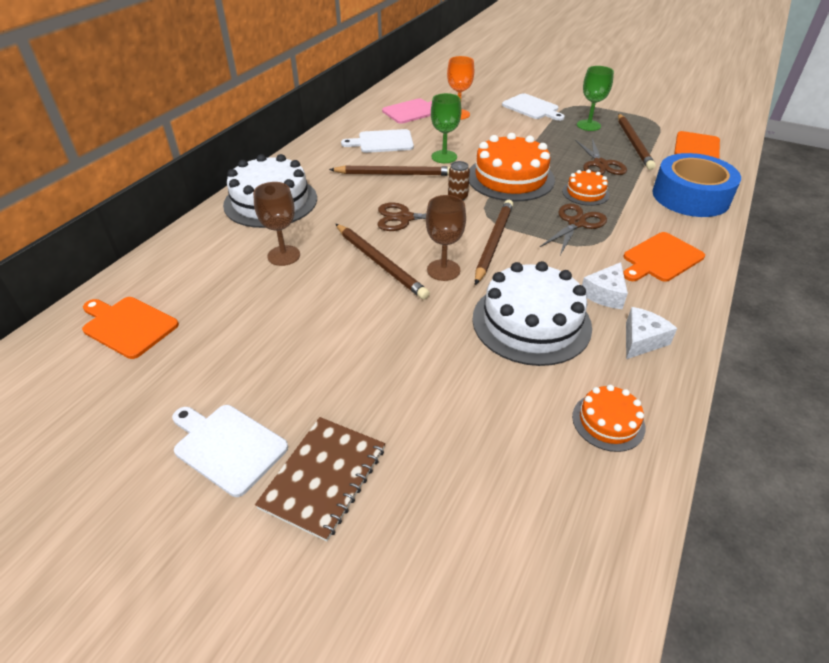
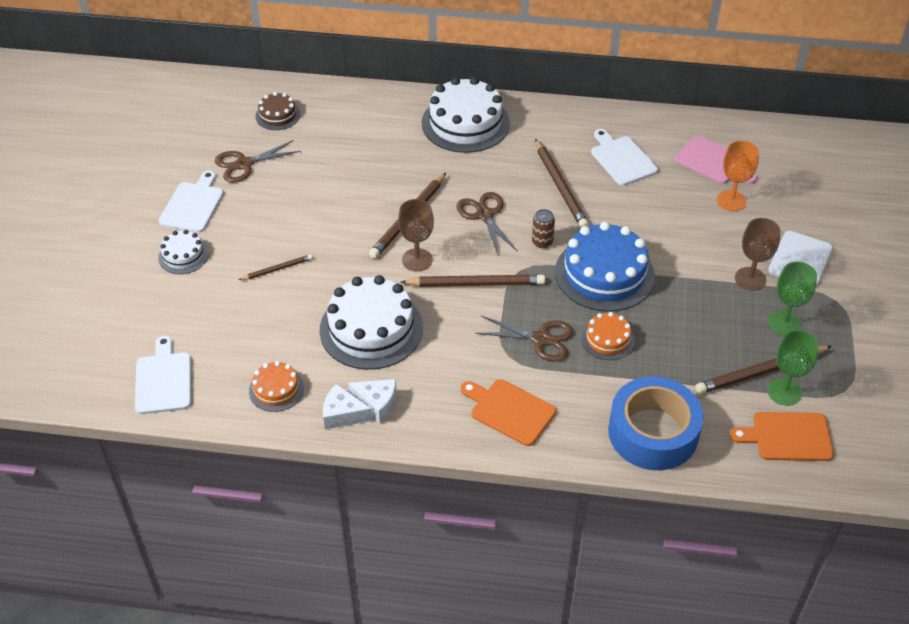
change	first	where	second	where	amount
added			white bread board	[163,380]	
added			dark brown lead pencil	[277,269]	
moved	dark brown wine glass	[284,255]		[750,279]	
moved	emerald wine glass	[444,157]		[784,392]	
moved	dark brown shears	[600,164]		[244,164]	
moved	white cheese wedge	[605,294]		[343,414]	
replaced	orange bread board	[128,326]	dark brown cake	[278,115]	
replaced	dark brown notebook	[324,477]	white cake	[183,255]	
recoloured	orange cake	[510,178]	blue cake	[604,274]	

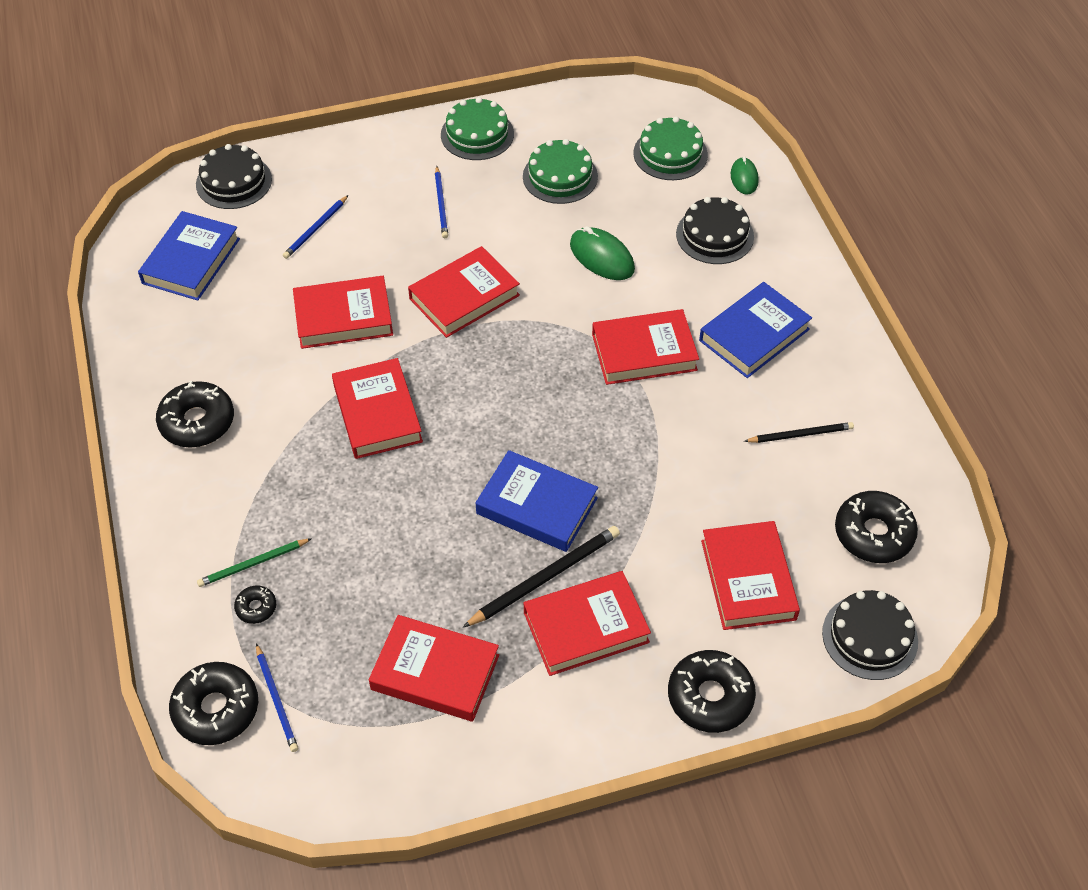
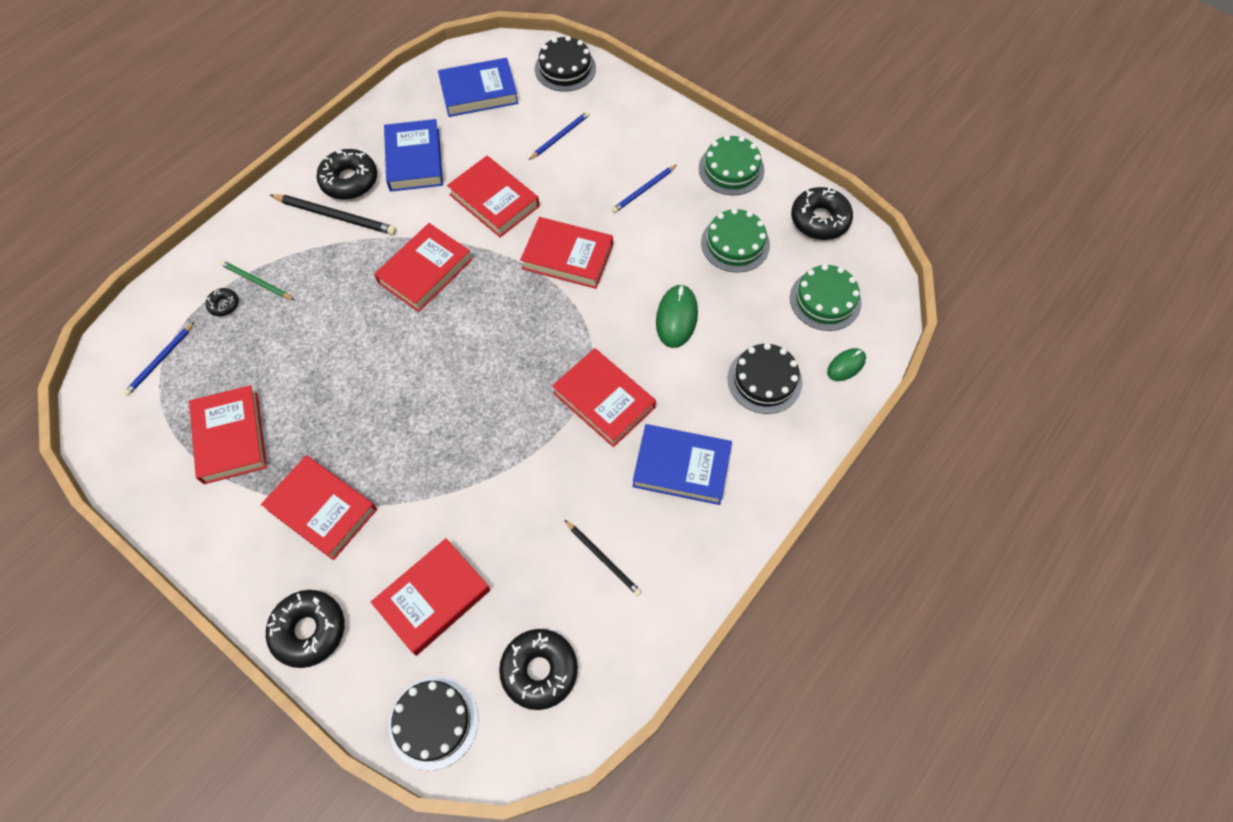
change	first	where	second	where	amount
moved	jet-black doughnut	[216,709]		[819,220]	
moved	jet-black lead pencil	[545,578]		[336,216]	
moved	blue hardcover	[537,506]		[414,160]	
turned	blue lead pencil	[315,229]		[560,136]	135 degrees clockwise

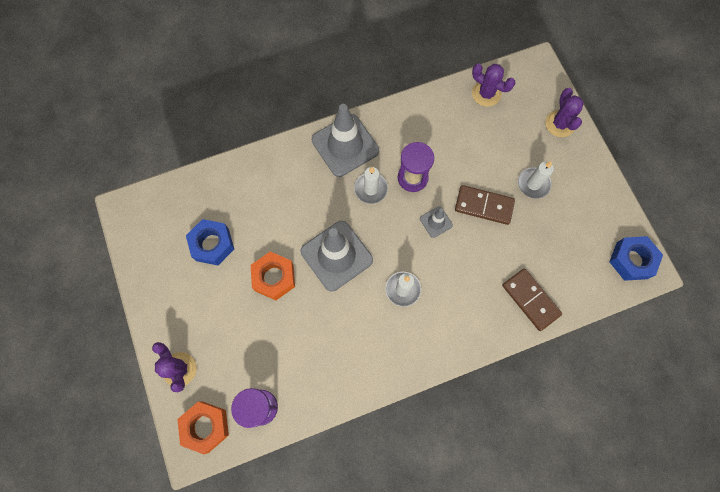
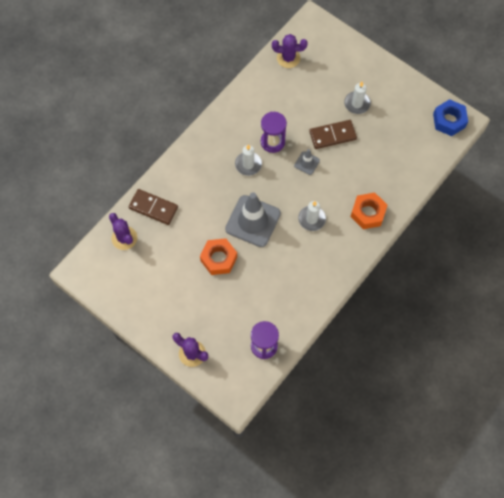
change	first	where	second	where	amount
removed	blue nut	[212,244]			
removed	gray traffic cone	[345,145]			
moved	orange nut	[206,426]		[368,213]	
moved	dark brown domino tile	[530,300]		[153,208]	
moved	purple cactus	[560,124]		[124,238]	

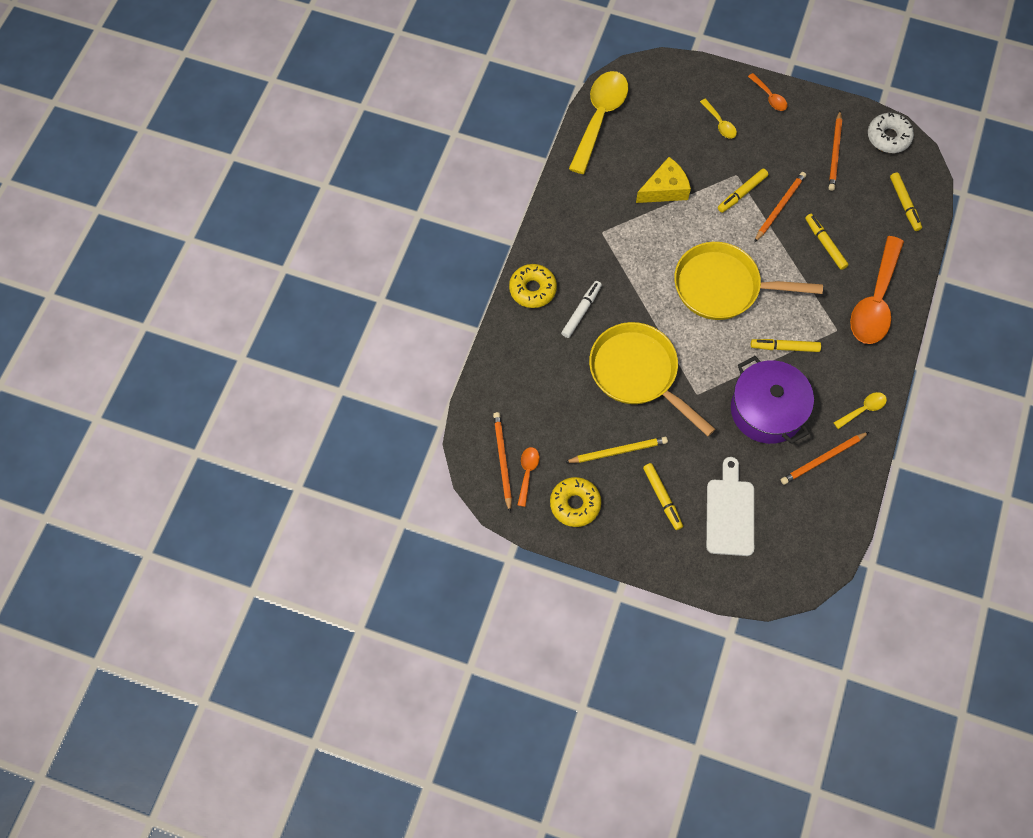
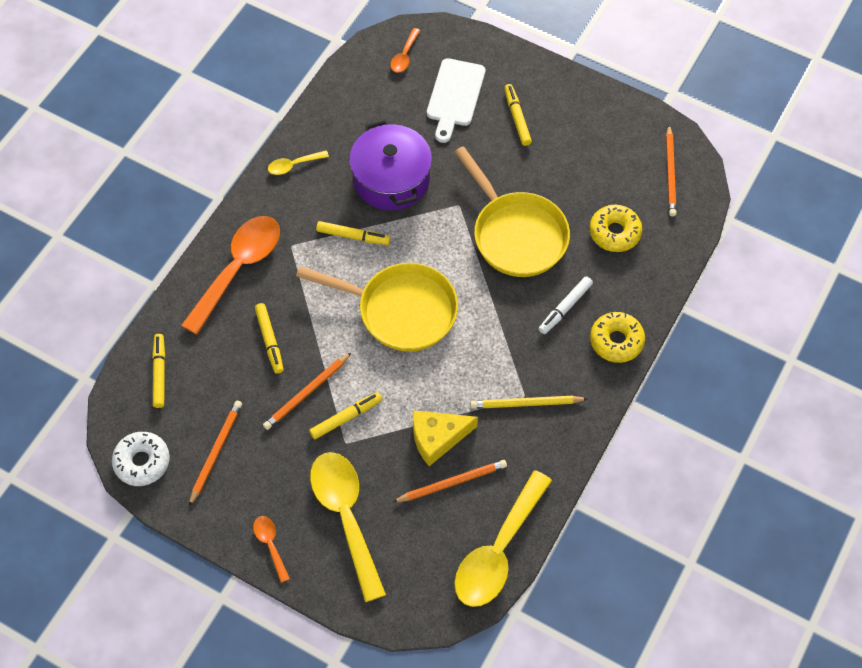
change	first	where	second	where	amount
moved	orange tablespoon	[527,473]		[404,56]	
moved	golden doughnut	[575,504]		[614,232]	
moved	golden lead pencil	[618,451]		[526,404]	
moved	orange lead pencil	[822,459]		[452,482]	
resized	golden tablespoon	[720,123]		[346,516]	x2.23

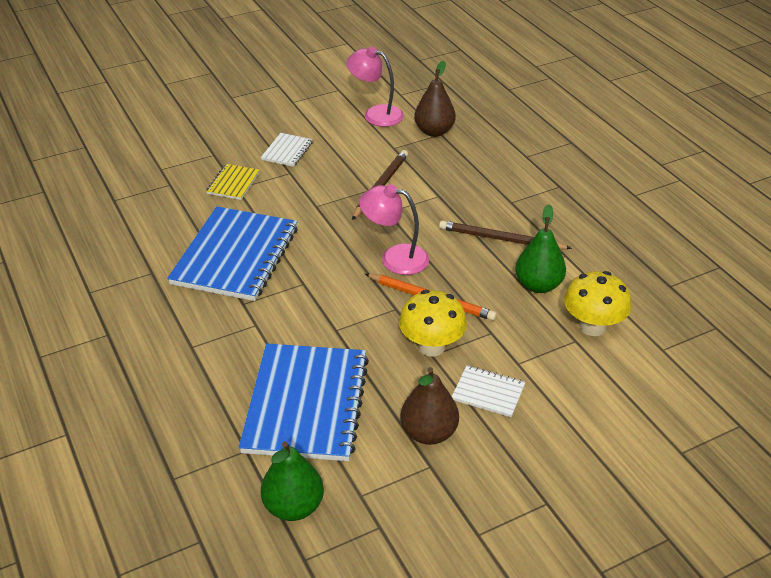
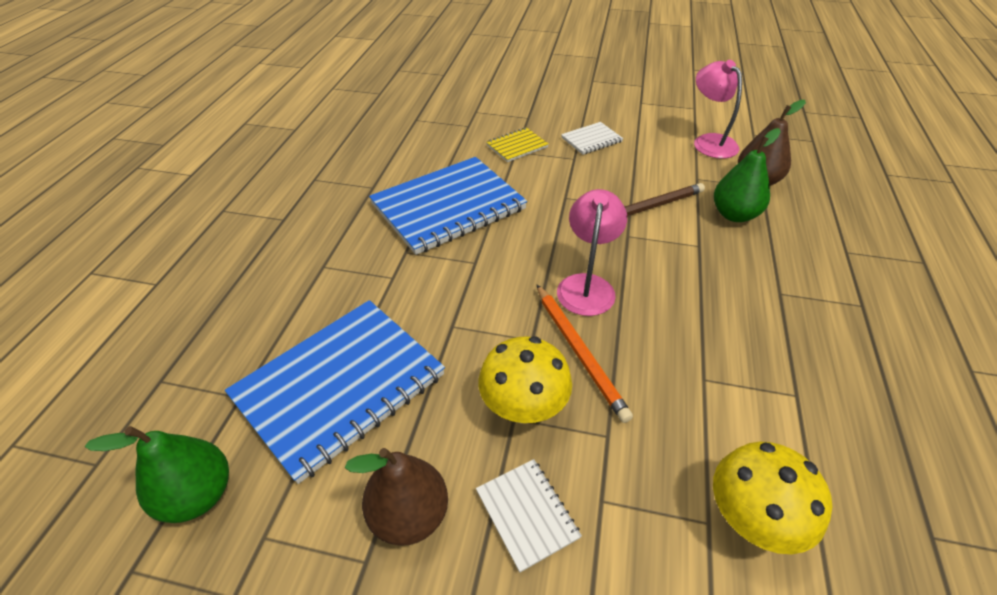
change	first	where	second	where	amount
removed	dark brown lead pencil	[501,239]			
moved	emerald pear	[538,285]		[734,215]	
turned	rose-pink lamp	[395,258]		[587,285]	45 degrees clockwise

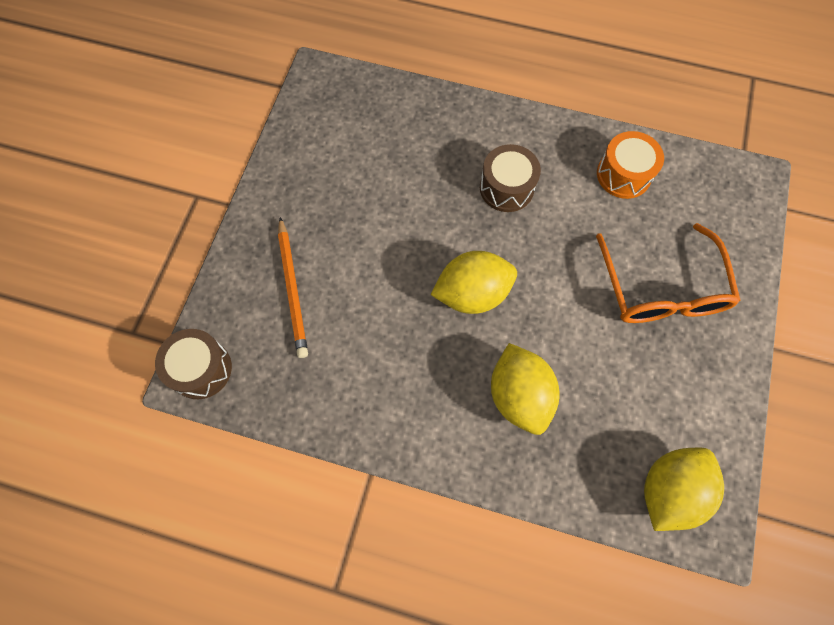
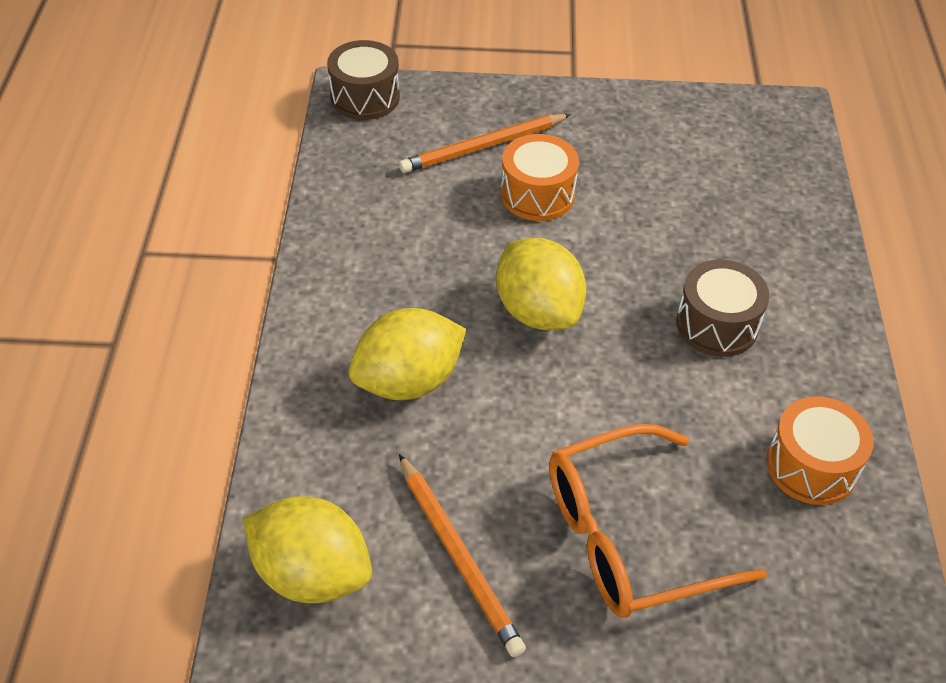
change	first	where	second	where	amount
added			orange lead pencil	[459,556]	
added			orange snare drum	[537,194]	

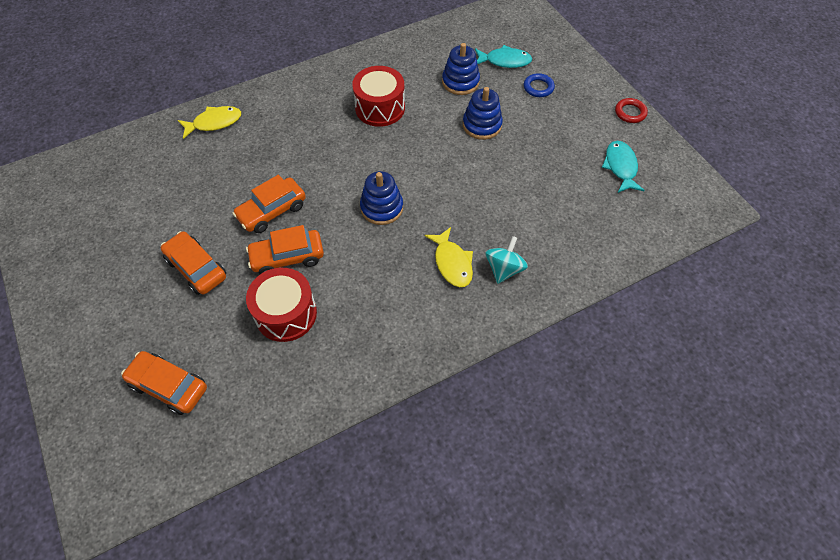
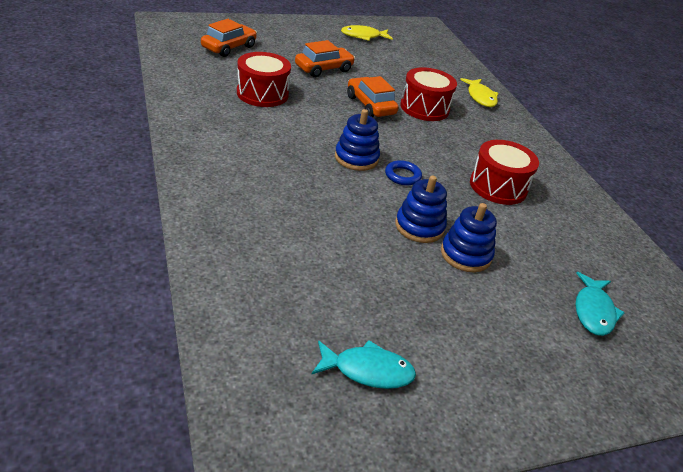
change	first	where	second	where	amount
removed	orange automobile	[287,257]			
removed	turquoise spinning top	[504,269]			
removed	scarlet torus	[630,113]			
added			scarlet snare drum	[424,108]	
moved	golden fish	[452,263]		[363,36]	
moved	blue ring stacker	[460,82]		[419,227]	
moved	blue torus	[538,87]		[402,176]	

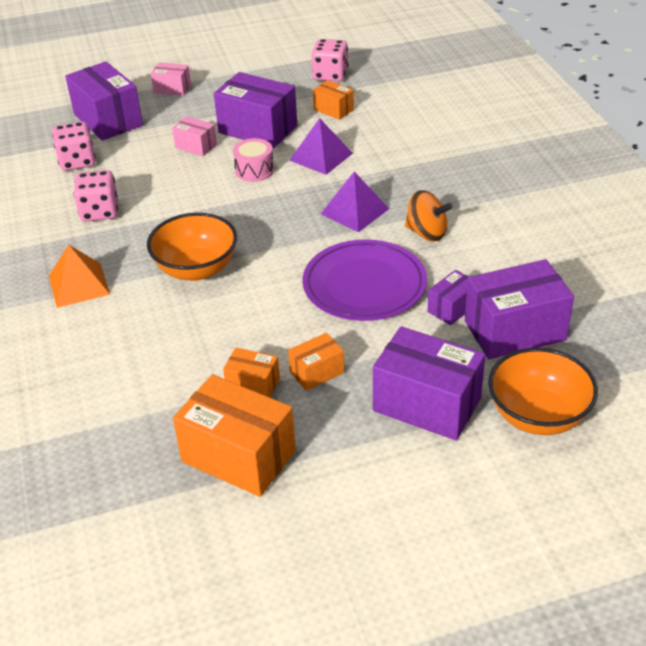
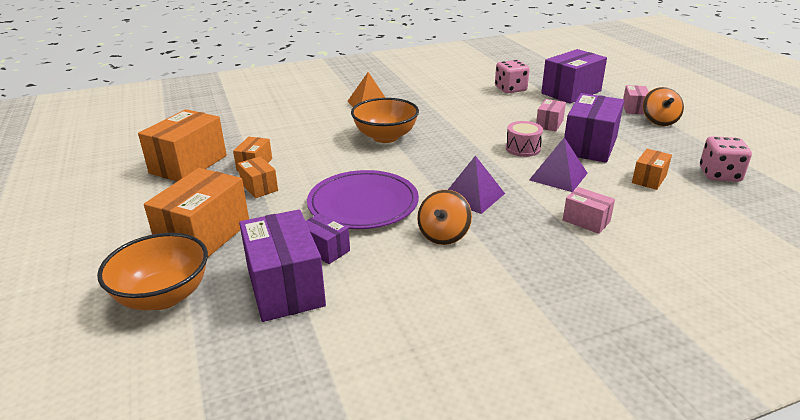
change	first	where	second	where	amount
removed	rose-pink game die	[99,211]			
added			rose-pink parcel	[586,221]	
added			orange spinning top	[659,121]	
recoloured	purple parcel	[427,404]	orange parcel	[204,236]	

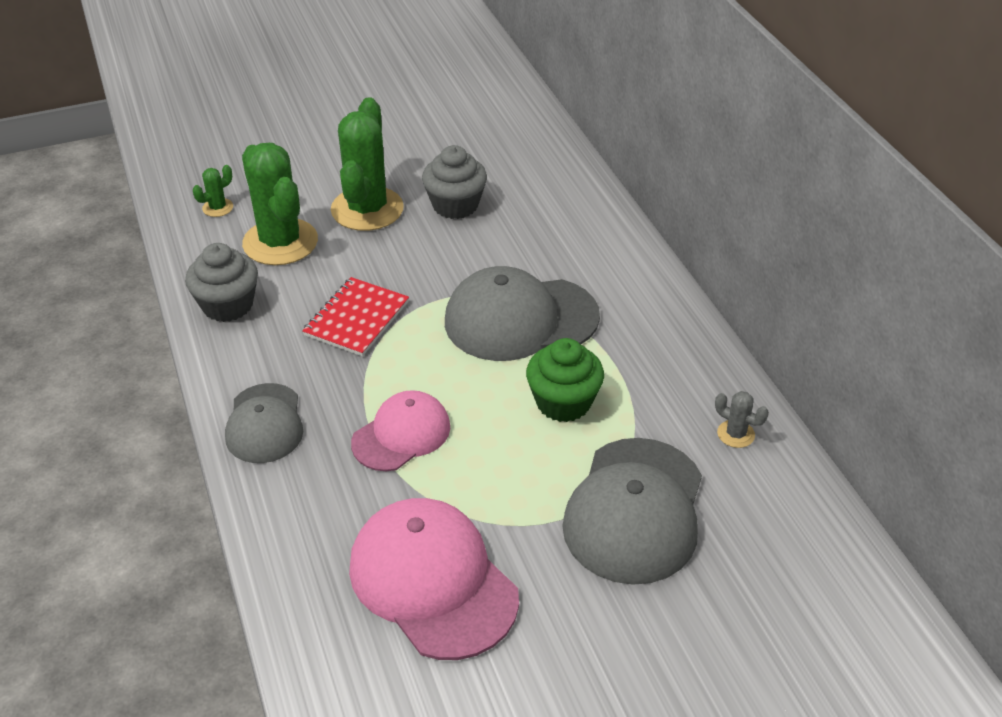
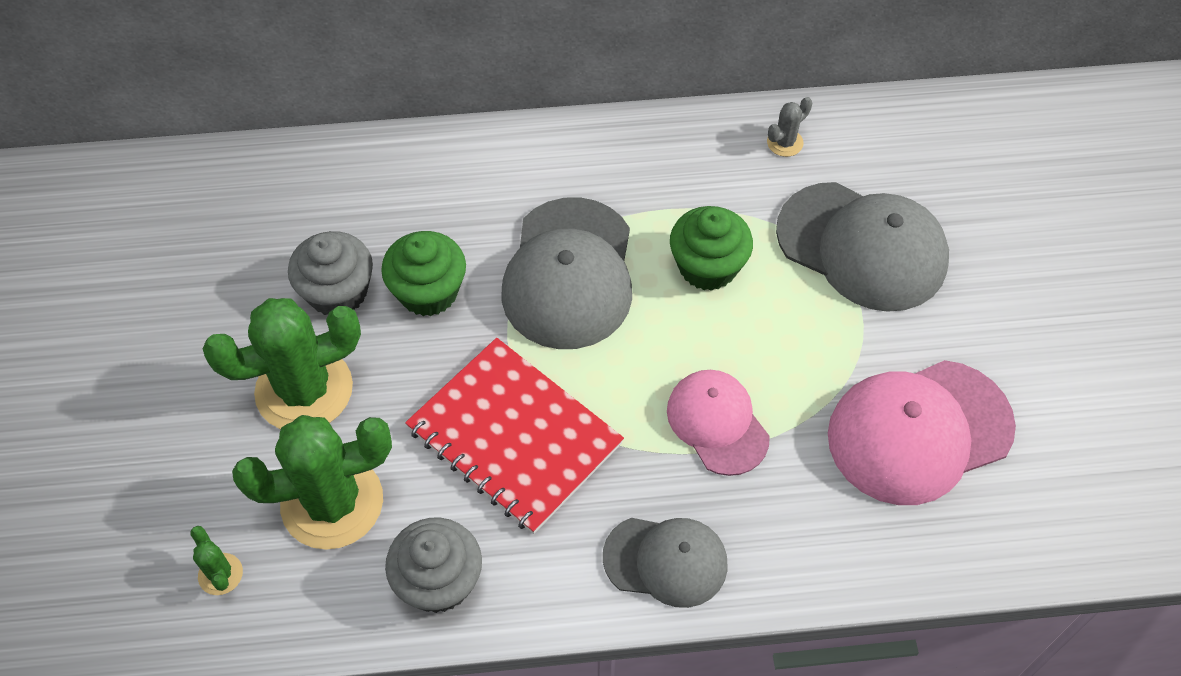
change	first	where	second	where	amount
added			emerald fairy cake	[428,292]	
turned	emerald cactus	[367,209]		[304,390]	45 degrees counterclockwise
resized	scarlet notebook	[357,319]		[514,436]	x1.55

